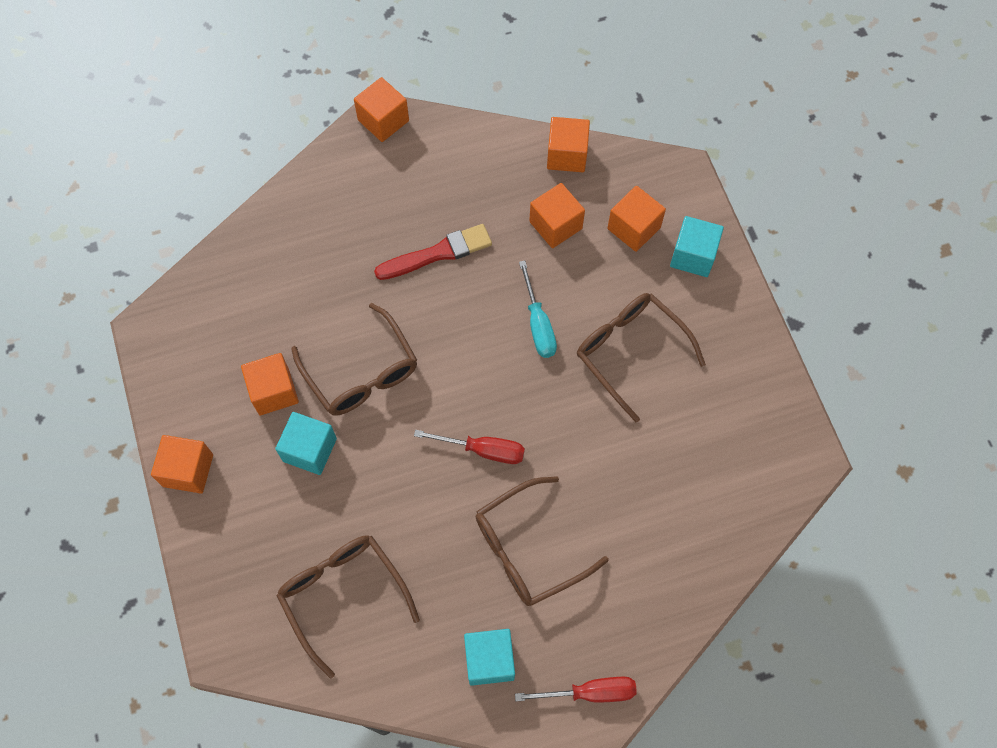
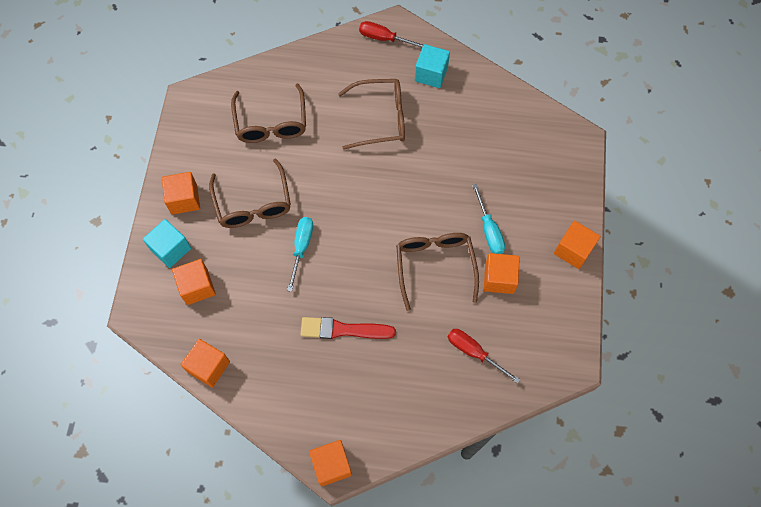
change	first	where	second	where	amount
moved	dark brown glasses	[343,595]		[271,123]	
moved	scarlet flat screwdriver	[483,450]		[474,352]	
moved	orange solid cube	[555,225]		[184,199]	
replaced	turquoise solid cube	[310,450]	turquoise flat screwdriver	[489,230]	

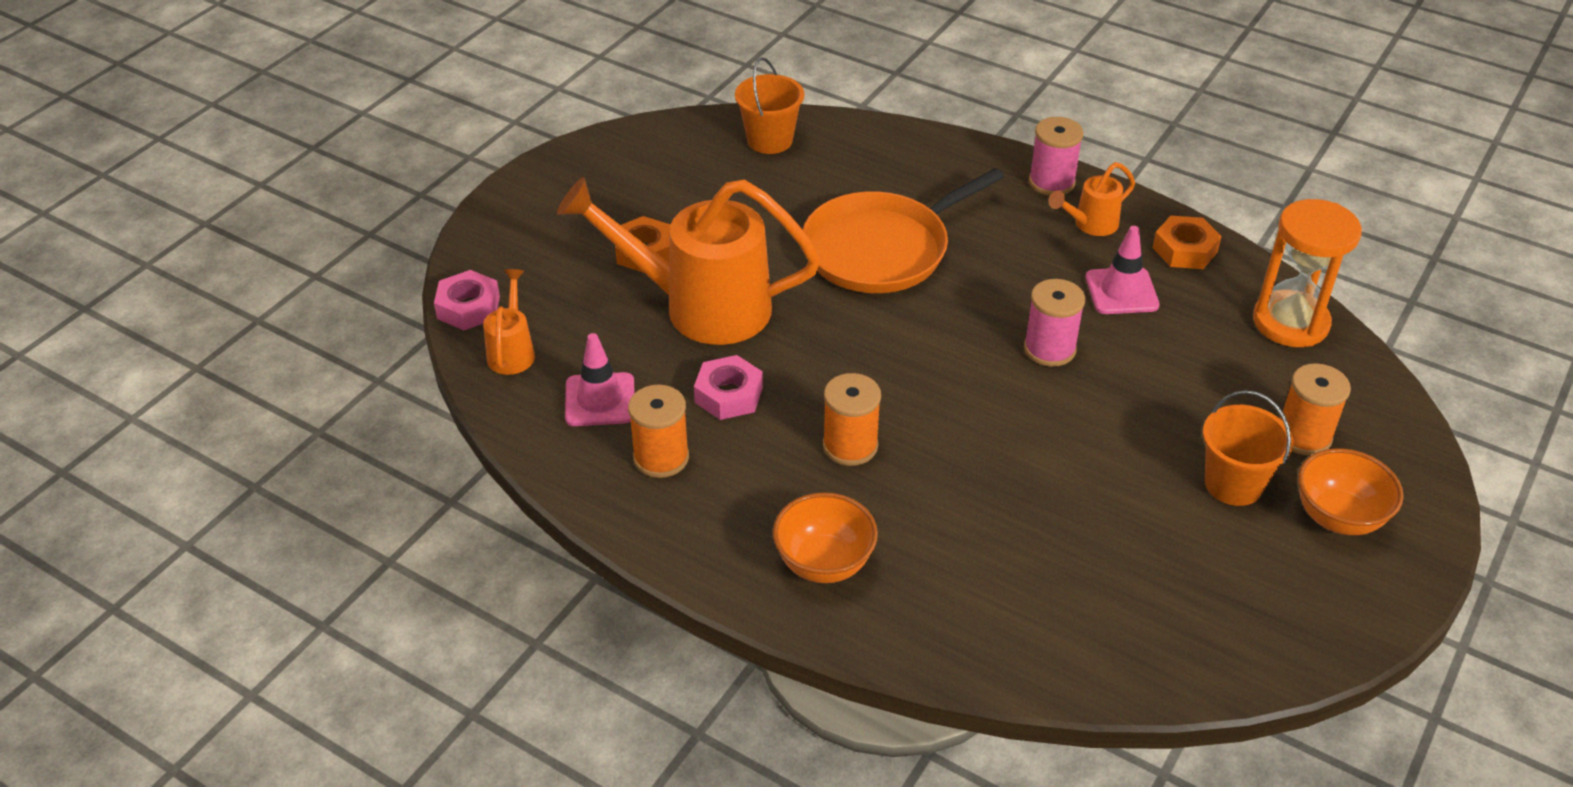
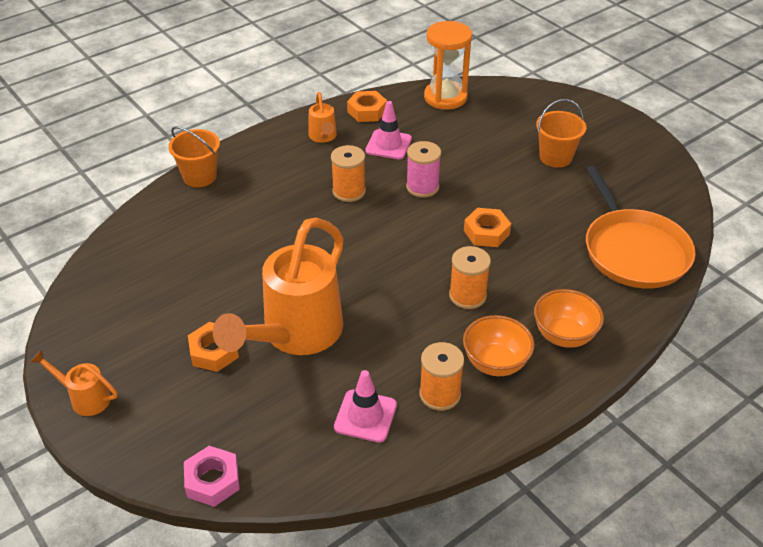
change	first	where	second	where	amount
removed	rose-pink nut	[729,395]			
removed	rose-pink spool	[1051,182]			
added			orange nut	[486,232]	
moved	orange watering can	[512,351]		[84,398]	
moved	orange sand bucket	[770,140]		[200,176]	
moved	orange frying pan	[882,249]		[633,250]	
moved	orange spool	[1303,436]		[349,191]	
moved	orange deep dish	[1338,517]		[495,363]	

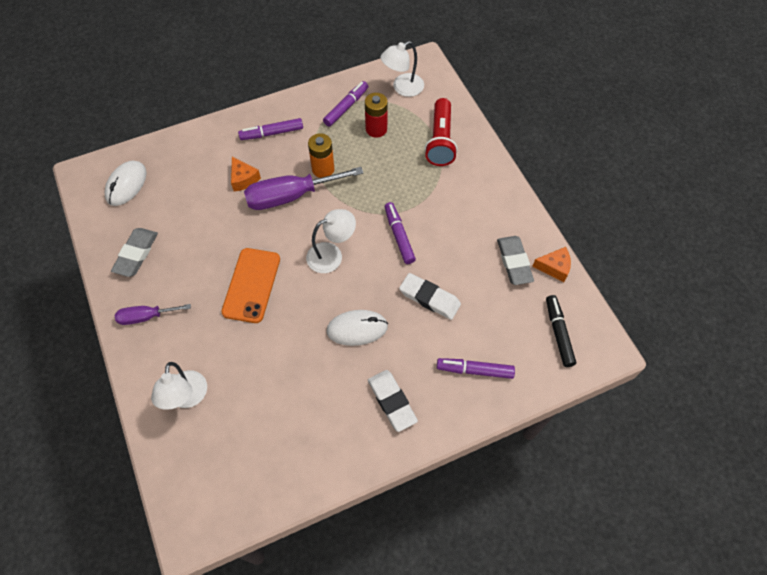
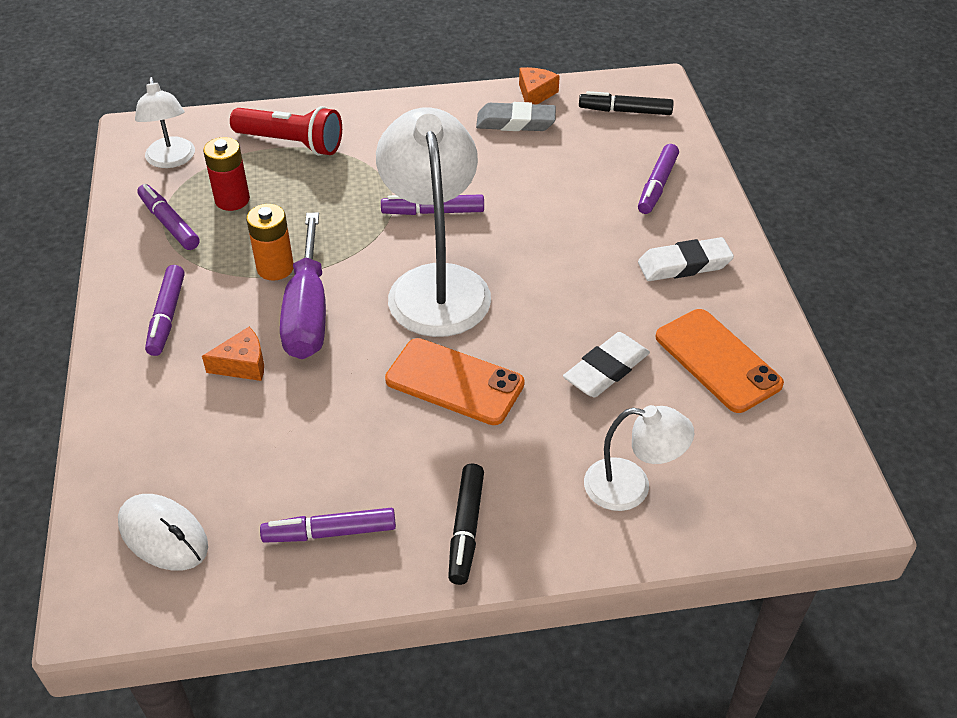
change	first	where	second	where	amount
removed	white PC mouse	[357,329]			
added			orange mobile phone	[717,360]	
moved	white gum eraser	[429,298]		[606,370]	
replaced	gray gum eraser	[136,254]	purple marker pen	[330,532]	
replaced	purple flat screwdriver	[146,317]	jet-black marker pen	[466,529]	
resized	white lamp	[331,255]		[436,284]	x1.83

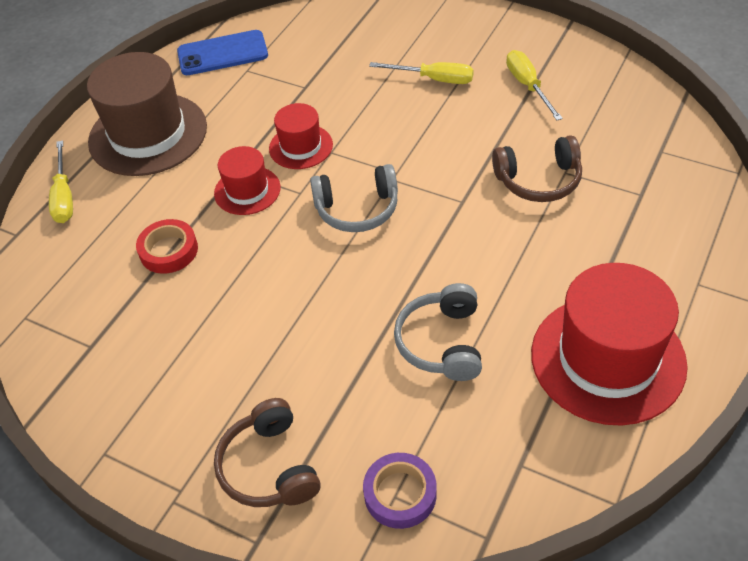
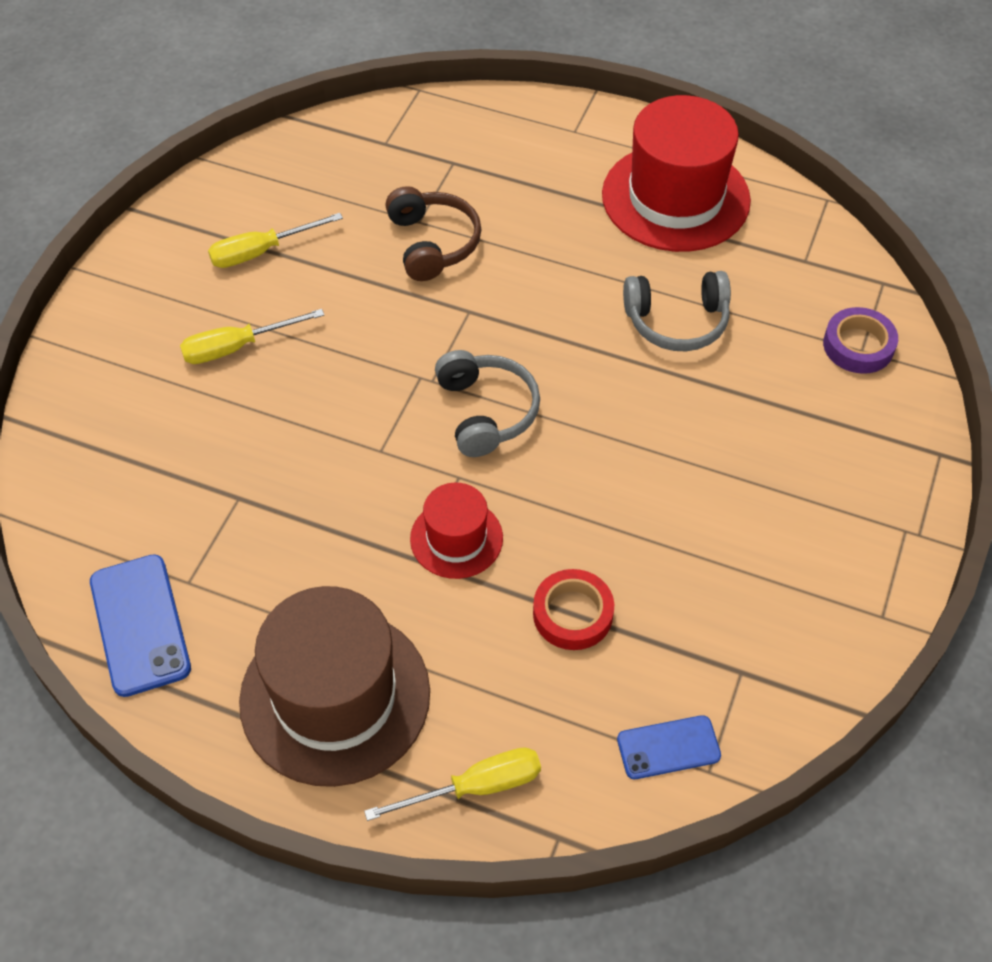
change	first	where	second	where	amount
removed	dark brown headset	[270,467]			
removed	scarlet top hat	[301,146]			
added			blue mobile phone	[668,747]	
turned	golden flat screwdriver	[434,79]		[237,347]	120 degrees counterclockwise

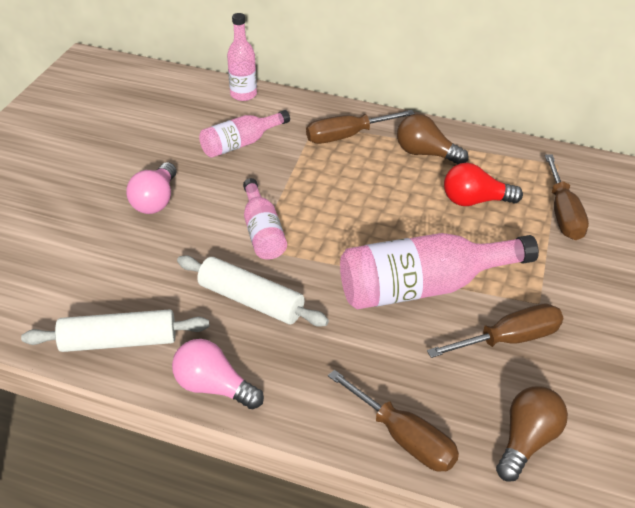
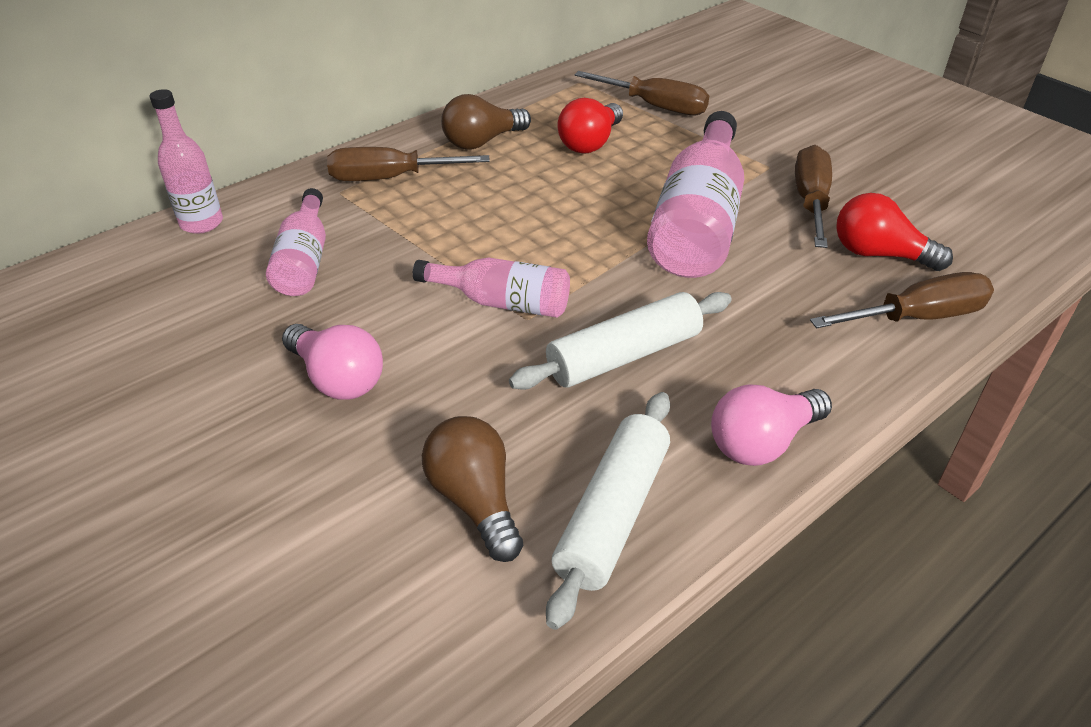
change	first	where	second	where	amount
added			scarlet lightbulb	[879,254]	
moved	dark brown lightbulb	[527,441]		[475,500]	
turned	dark brown flat screwdriver	[347,136]		[390,178]	75 degrees clockwise

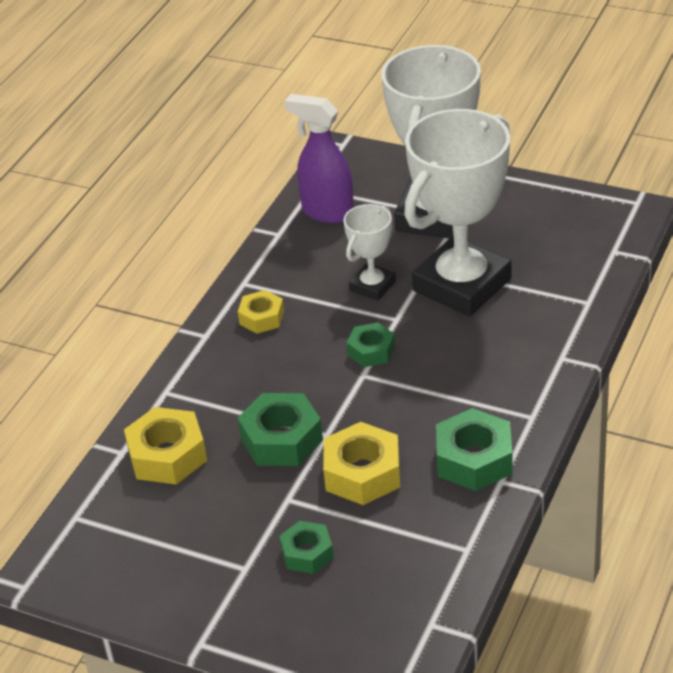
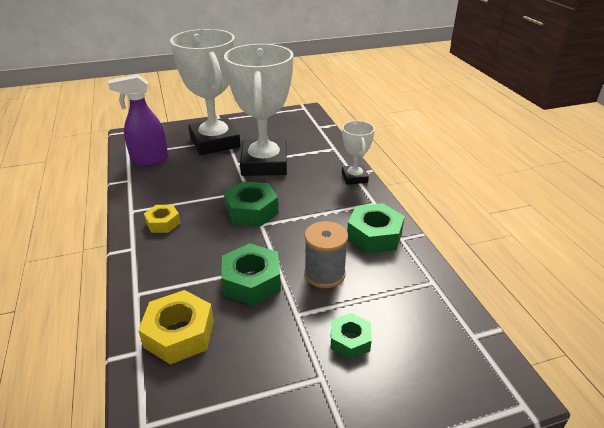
change	first	where	second	where	amount
moved	white trophy	[372,286]		[354,177]	
replaced	golden nut	[362,473]	gray spool	[324,274]	
resized	emerald nut	[371,351]		[252,211]	x1.62

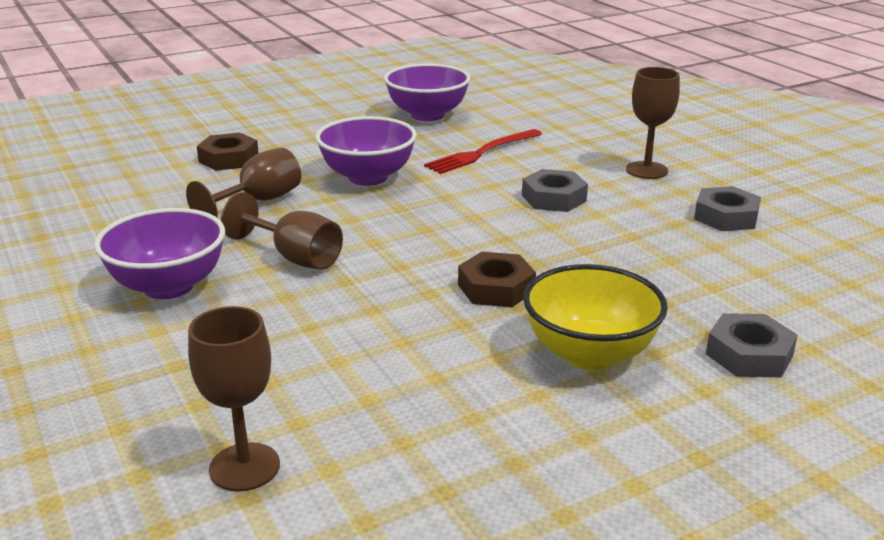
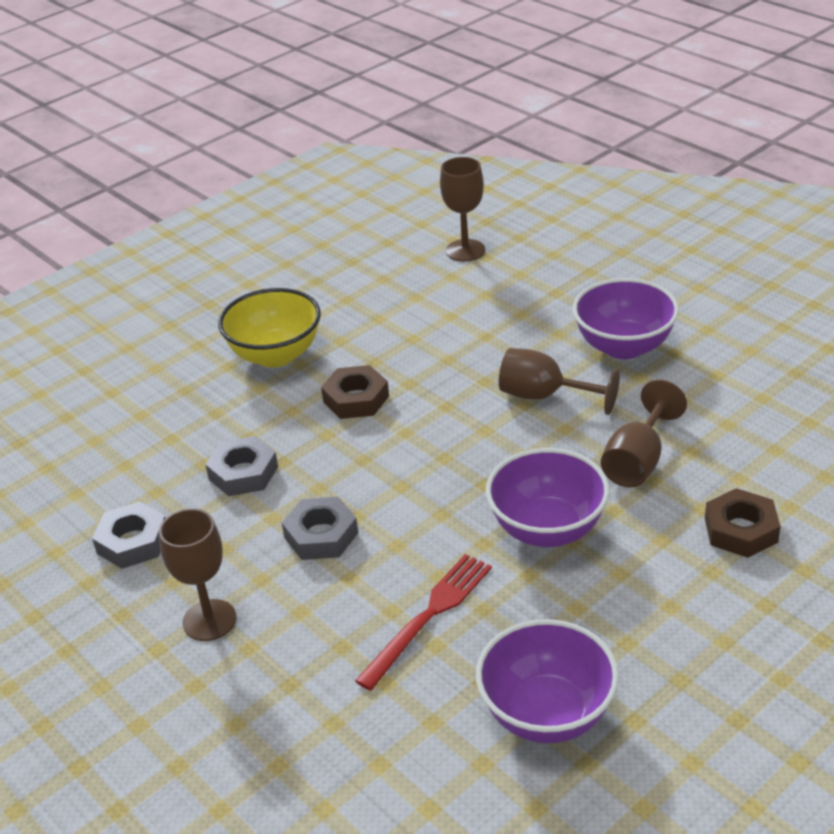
change	first	where	second	where	amount
moved	gray nut	[749,354]		[243,473]	

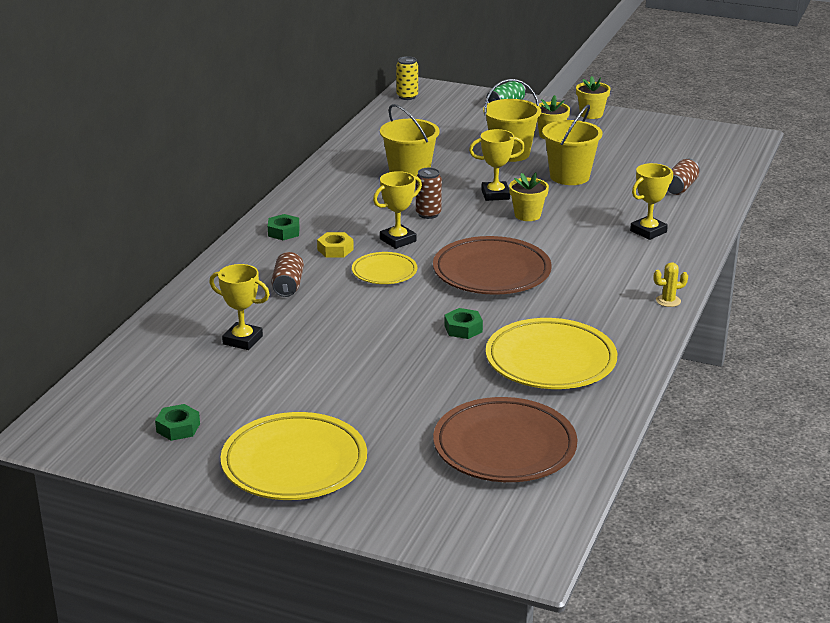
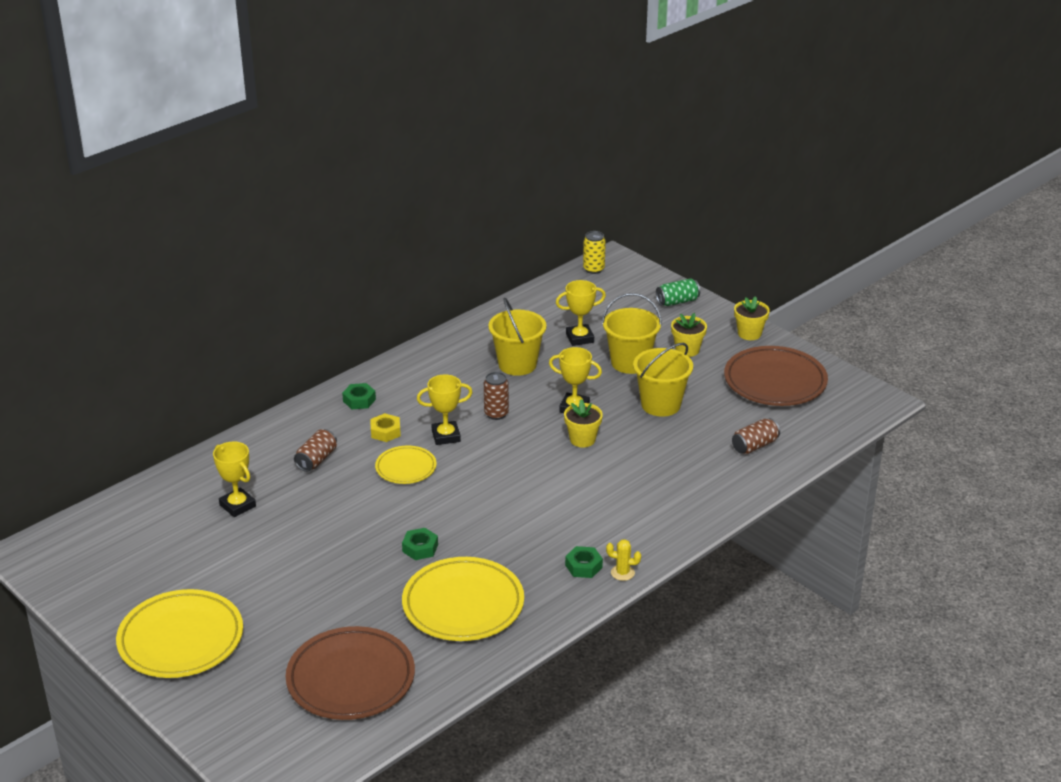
change	first	where	second	where	amount
moved	emerald nut	[178,428]		[583,566]	
moved	dark brown flat dish	[491,272]		[775,382]	
moved	golden trophy	[648,231]		[579,338]	

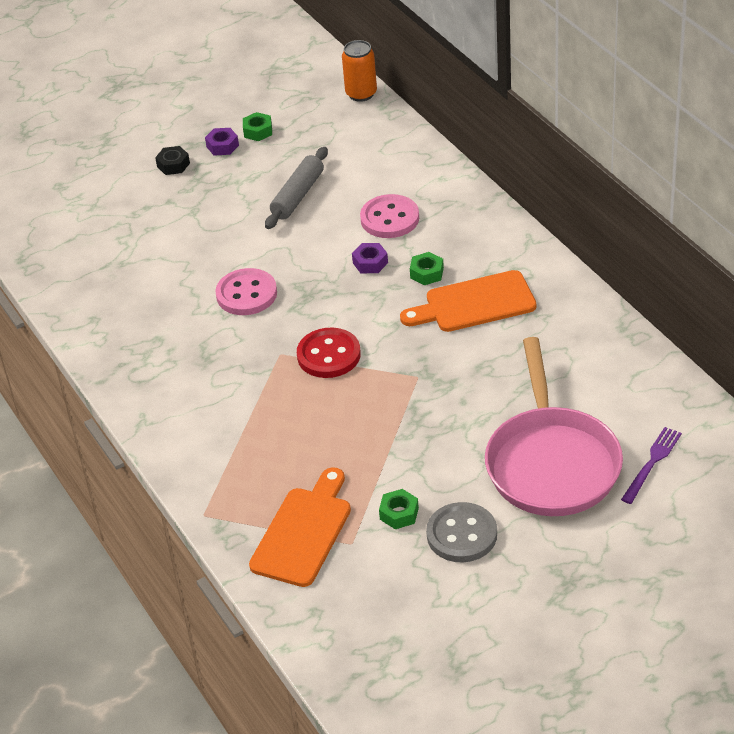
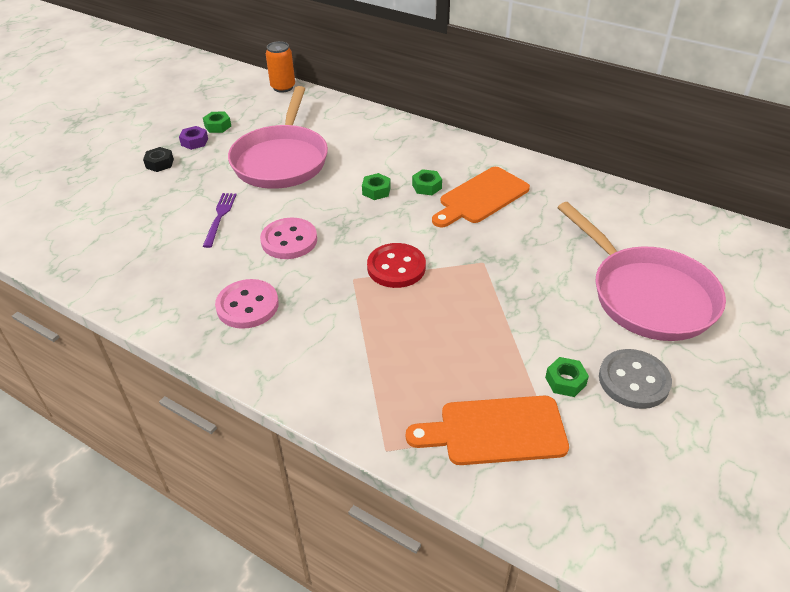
change	first	where	second	where	amount
moved	rose-pink shirt button	[389,219]		[247,306]	
moved	purple fork	[652,463]		[220,217]	
replaced	gray dough roller	[297,195]	rose-pink frying pan	[281,160]	
recoloured	purple nut	[370,263]	emerald nut	[376,191]	
turned	orange bread board	[303,532]		[495,431]	90 degrees counterclockwise

